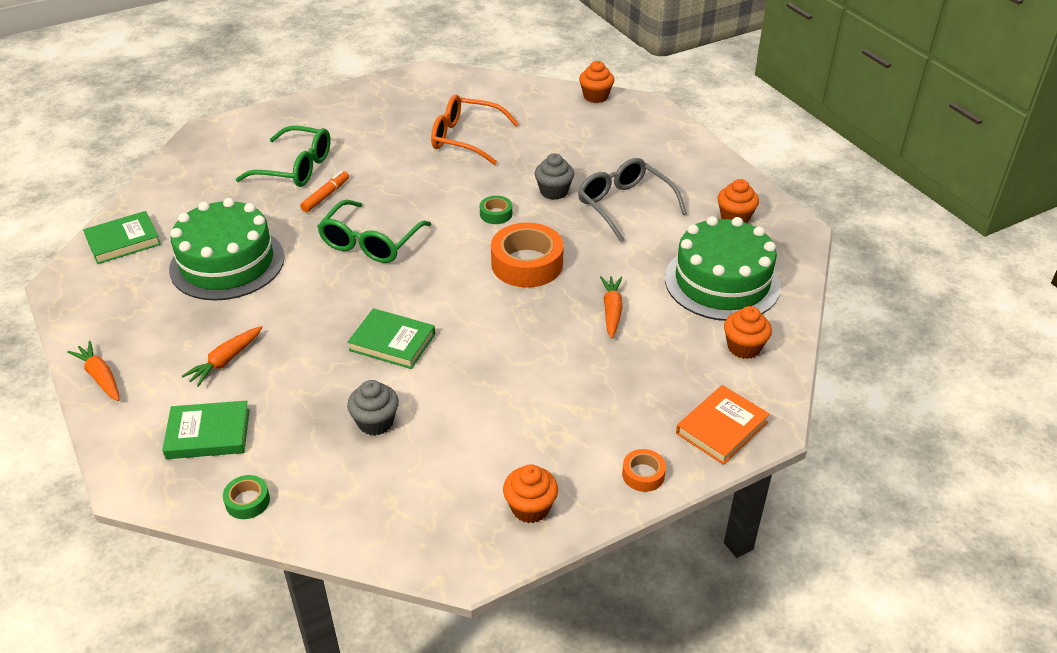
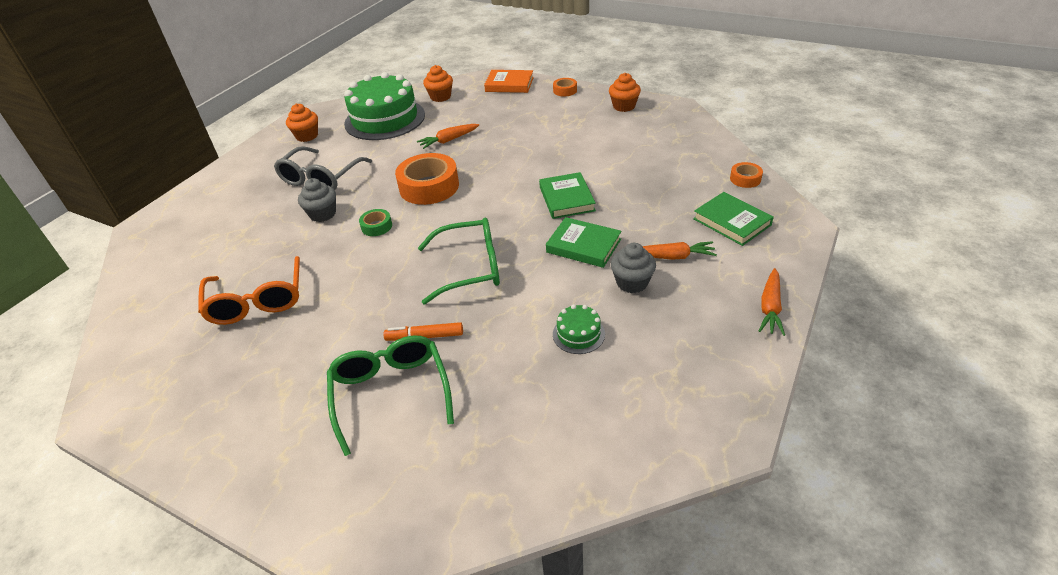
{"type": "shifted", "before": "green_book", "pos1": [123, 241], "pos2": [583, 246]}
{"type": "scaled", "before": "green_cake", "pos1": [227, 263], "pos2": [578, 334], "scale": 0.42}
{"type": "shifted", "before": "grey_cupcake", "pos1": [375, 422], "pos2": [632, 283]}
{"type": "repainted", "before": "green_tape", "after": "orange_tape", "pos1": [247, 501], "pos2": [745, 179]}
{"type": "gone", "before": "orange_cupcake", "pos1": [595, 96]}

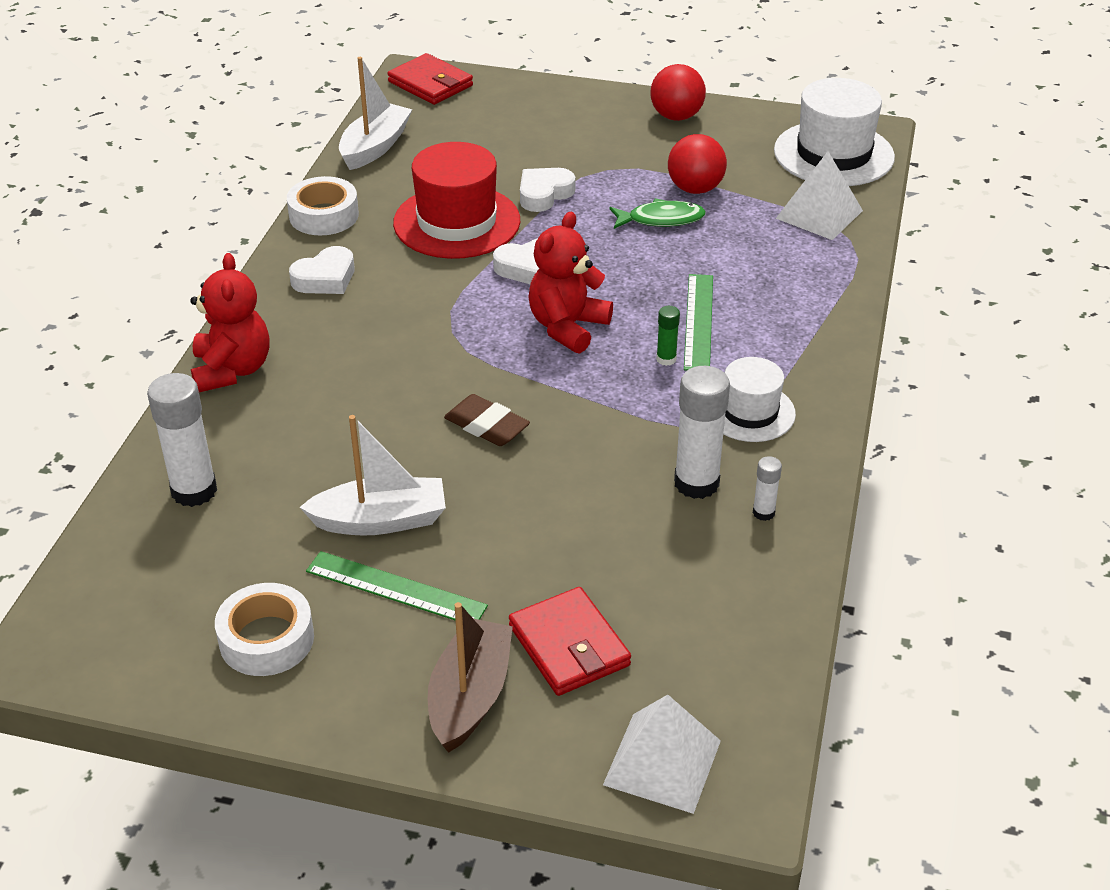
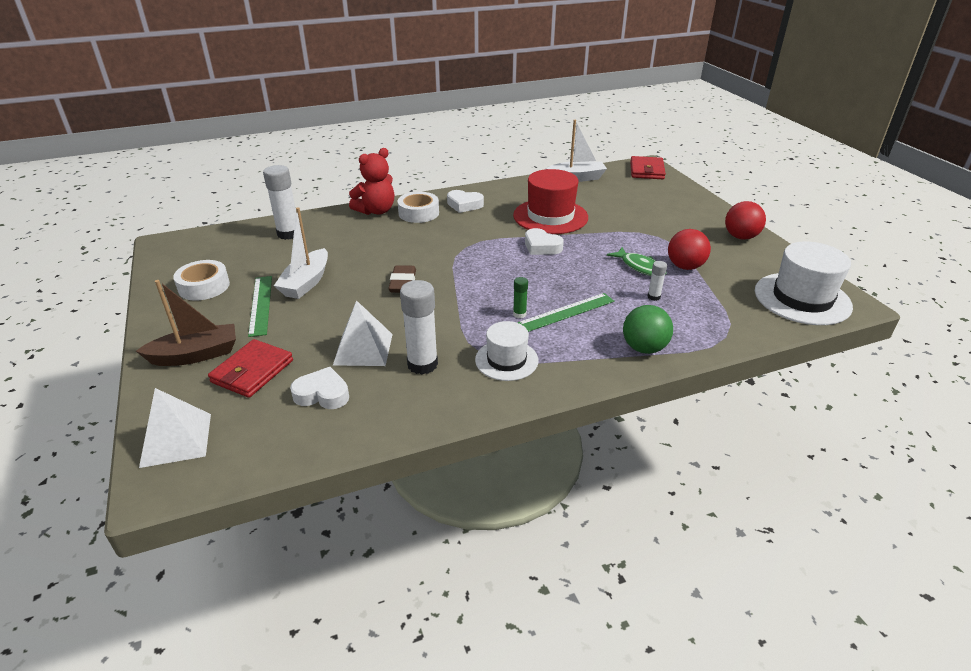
{"type": "rotated", "before": "white_boat", "pos1": [380, 520], "pos2": [306, 282], "turn": 60}
{"type": "shifted", "before": "white_heart", "pos1": [544, 194], "pos2": [322, 394]}
{"type": "shifted", "before": "white_pyramid", "pos1": [819, 214], "pos2": [363, 349]}
{"type": "shifted", "before": "white_tape", "pos1": [324, 215], "pos2": [418, 213]}
{"type": "new", "after": "green_ball", "pos2": [644, 348]}
{"type": "shifted", "before": "white_glue_stick", "pos1": [763, 512], "pos2": [653, 297]}
{"type": "gone", "before": "red_teddy_bear", "pos1": [567, 327]}

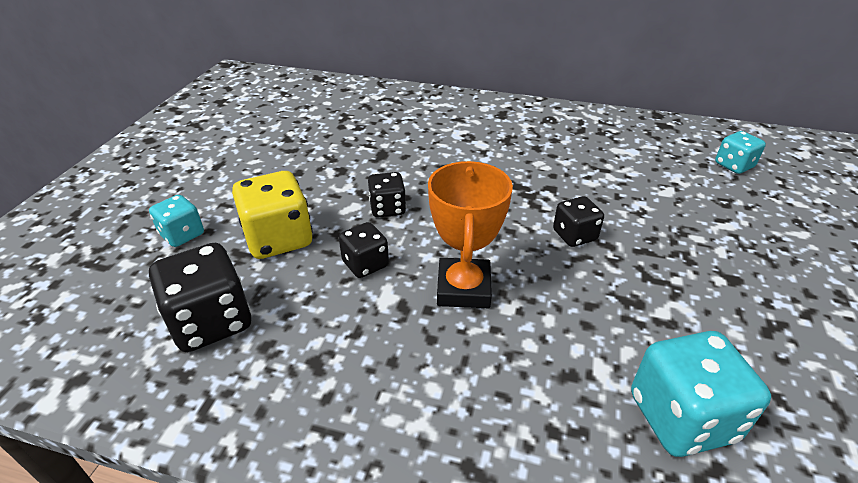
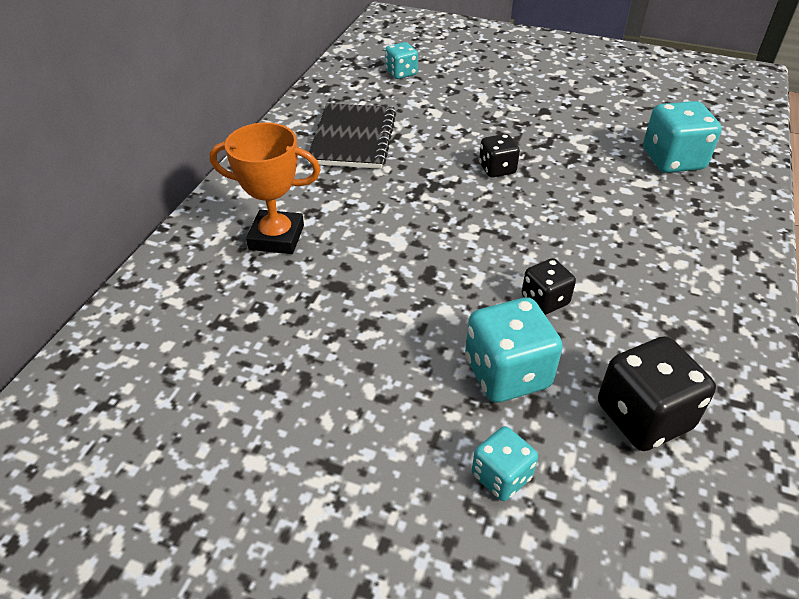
{"type": "shifted", "before": "orange_trophy", "pos1": [463, 288], "pos2": [276, 237]}
{"type": "new", "after": "black_notebook", "pos2": [353, 138]}
{"type": "repainted", "before": "yellow_dice", "after": "turquoise_dice", "pos1": [278, 239], "pos2": [507, 373]}
{"type": "gone", "before": "black_dice", "pos1": [387, 208]}

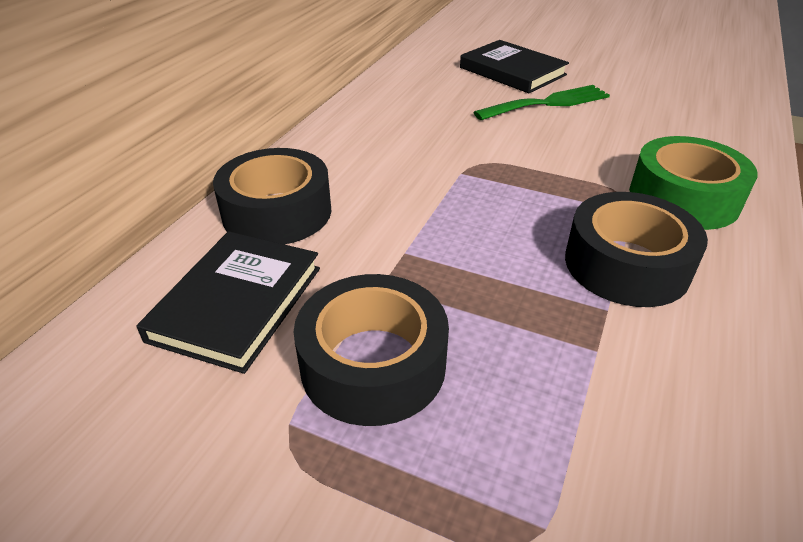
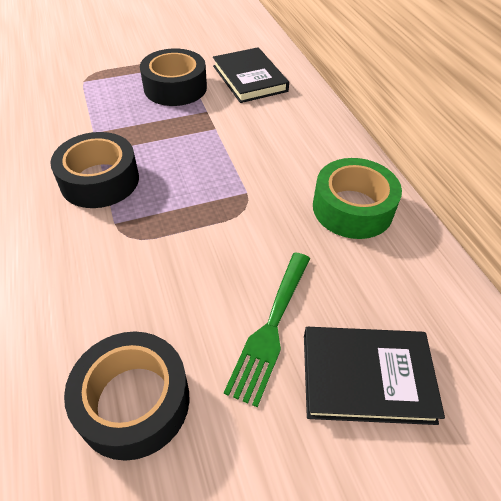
{"type": "shifted", "before": "black_tape", "pos1": [277, 212], "pos2": [134, 401]}
{"type": "shifted", "before": "green_tape", "pos1": [683, 198], "pos2": [352, 208]}

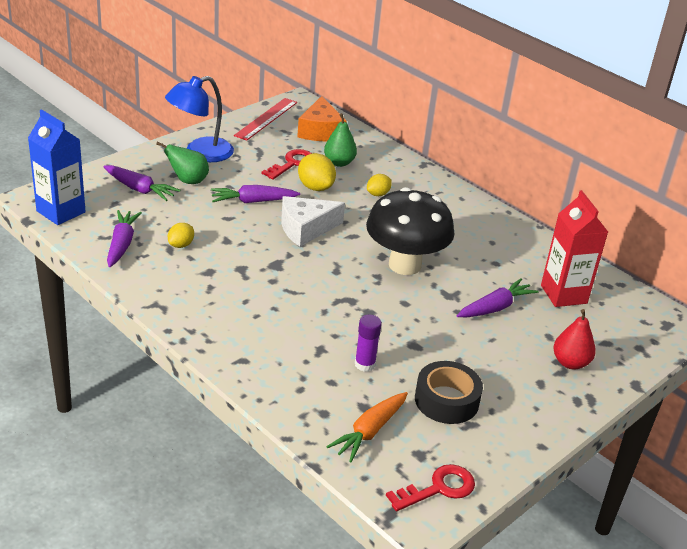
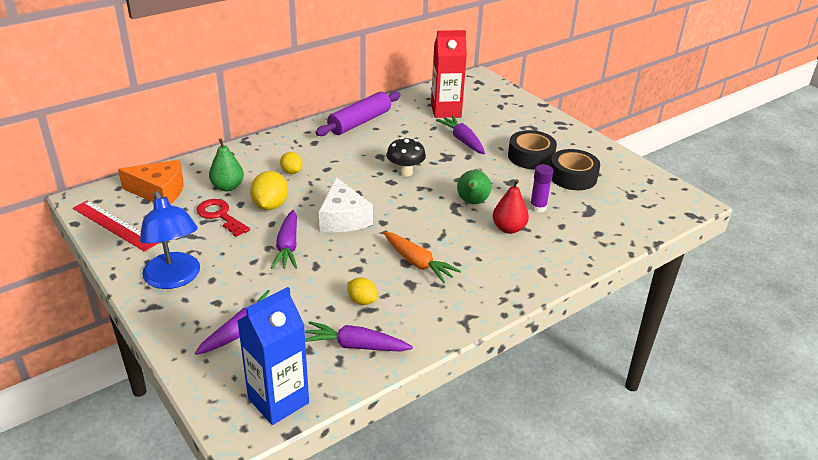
{"type": "rotated", "before": "yellow_lemon", "pos1": [315, 187], "pos2": [270, 205], "turn": -60}
{"type": "new", "after": "purple_rolling_pin", "pos2": [359, 122]}
{"type": "shifted", "before": "orange_carrot", "pos1": [369, 432], "pos2": [418, 263]}
{"type": "scaled", "before": "black_mushroom", "pos1": [404, 265], "pos2": [405, 172], "scale": 0.52}
{"type": "shifted", "before": "green_pear", "pos1": [188, 181], "pos2": [472, 202]}
{"type": "shifted", "before": "red_pear", "pos1": [570, 363], "pos2": [508, 228]}
{"type": "new", "after": "black_tape", "pos2": [531, 157]}
{"type": "gone", "before": "red_key", "pos1": [438, 488]}

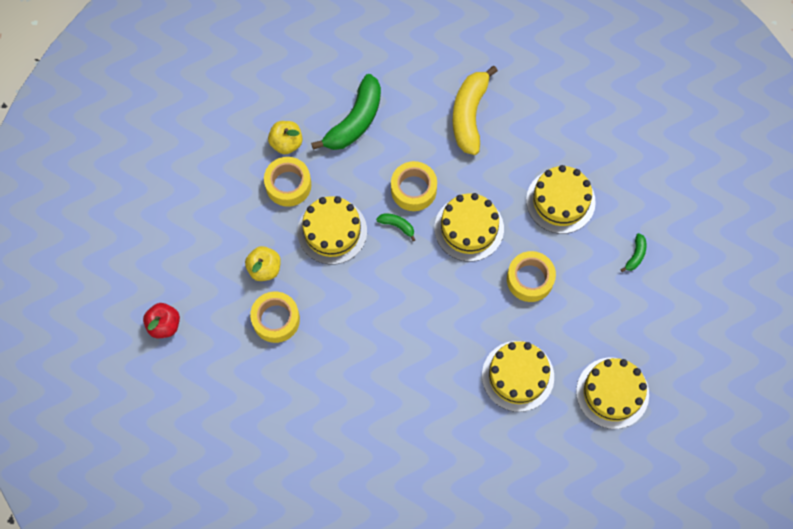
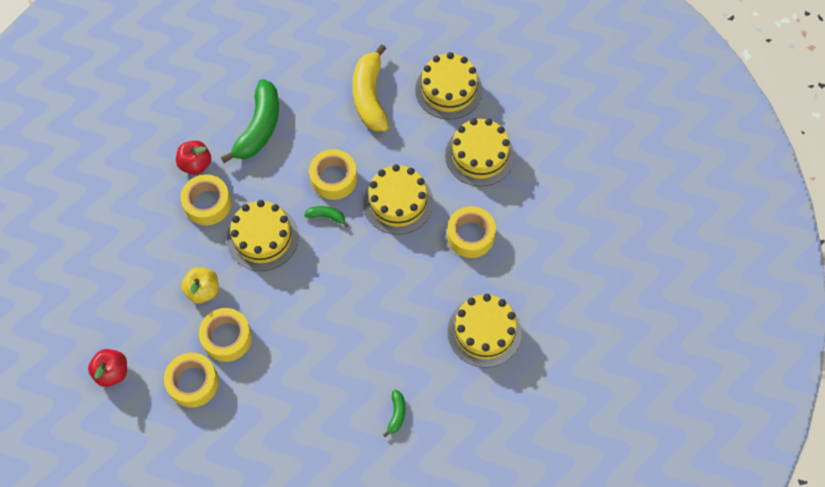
{"type": "new", "after": "yellow_tape", "pos2": [193, 382]}
{"type": "repainted", "before": "yellow_apple", "after": "red_apple", "pos1": [286, 143], "pos2": [196, 164]}
{"type": "shifted", "before": "green_banana", "pos1": [635, 255], "pos2": [396, 414]}
{"type": "shifted", "before": "yellow_cake", "pos1": [612, 393], "pos2": [448, 90]}

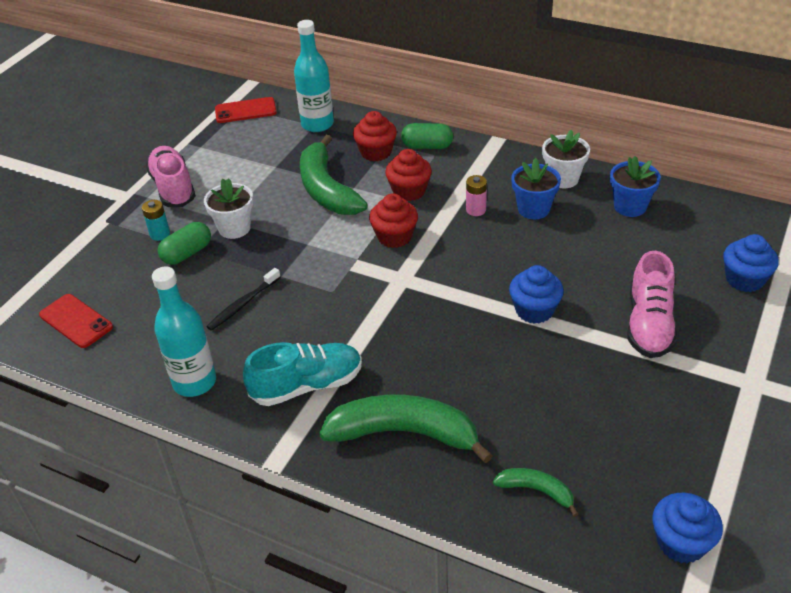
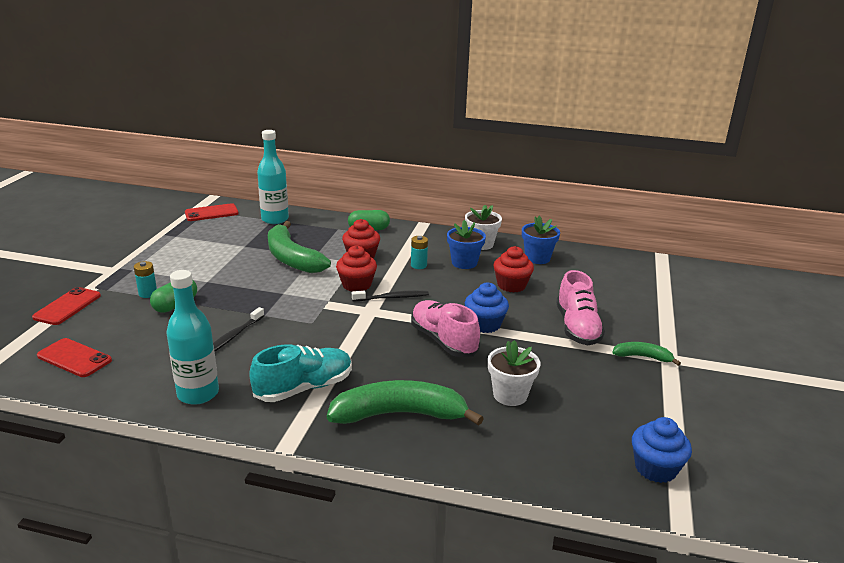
{"type": "new", "after": "red_phone", "pos2": [67, 306]}
{"type": "new", "after": "black_toothbrush", "pos2": [392, 297]}
{"type": "repainted", "before": "pink_battery", "after": "turquoise_battery", "pos1": [476, 210], "pos2": [418, 265]}
{"type": "shifted", "before": "pink_shoe", "pos1": [173, 188], "pos2": [443, 341]}
{"type": "shifted", "before": "white_flower_pot", "pos1": [234, 228], "pos2": [510, 395]}
{"type": "shifted", "before": "red_cupcake", "pos1": [376, 152], "pos2": [511, 285]}
{"type": "shifted", "before": "green_banana", "pos1": [536, 490], "pos2": [642, 357]}
{"type": "gone", "before": "blue_cupcake", "pos1": [744, 279]}

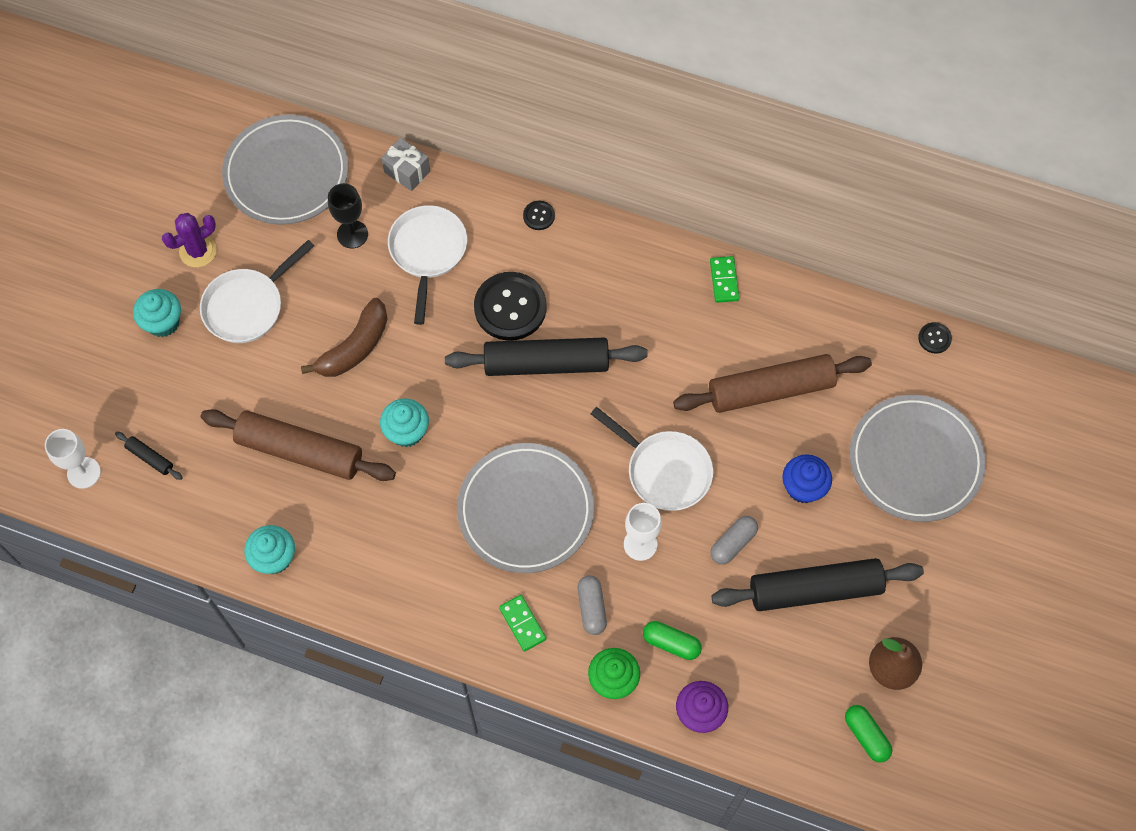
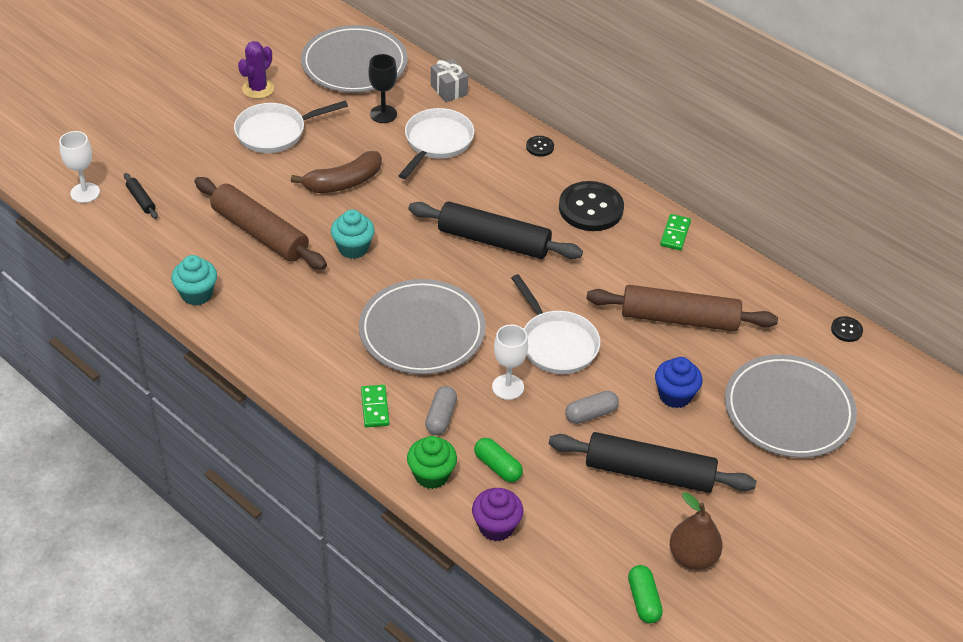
{"type": "rotated", "before": "purple_cactus", "pos1": [198, 251], "pos2": [258, 89], "turn": -45}
{"type": "shifted", "before": "black_button", "pos1": [510, 307], "pos2": [591, 208]}
{"type": "gone", "before": "turquoise_cupcake", "pos1": [163, 322]}

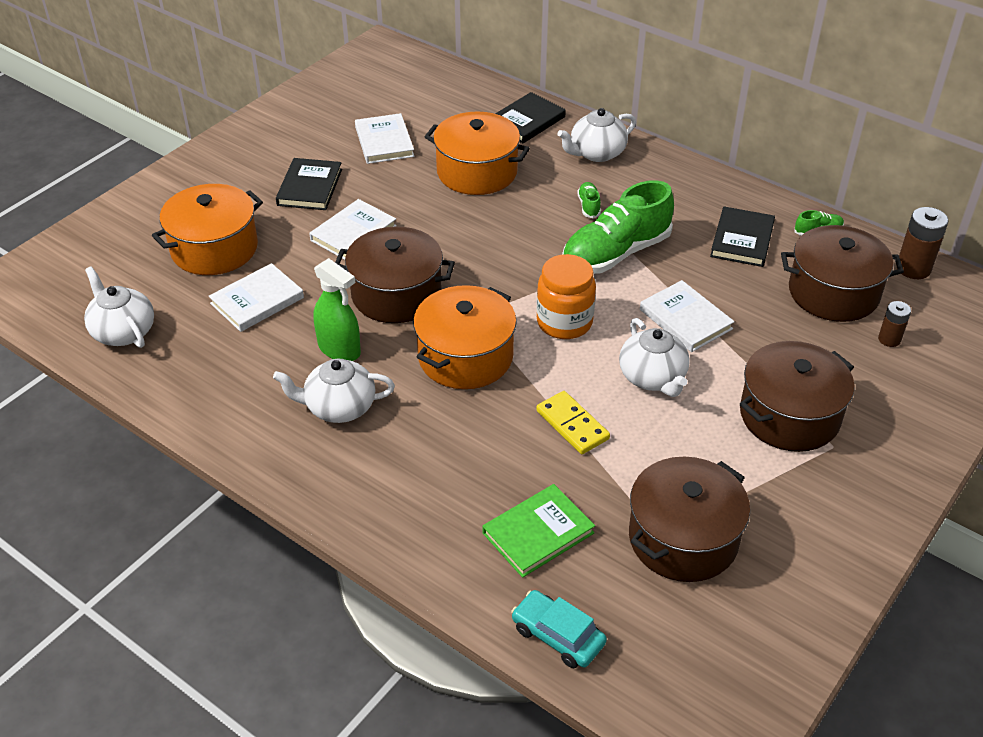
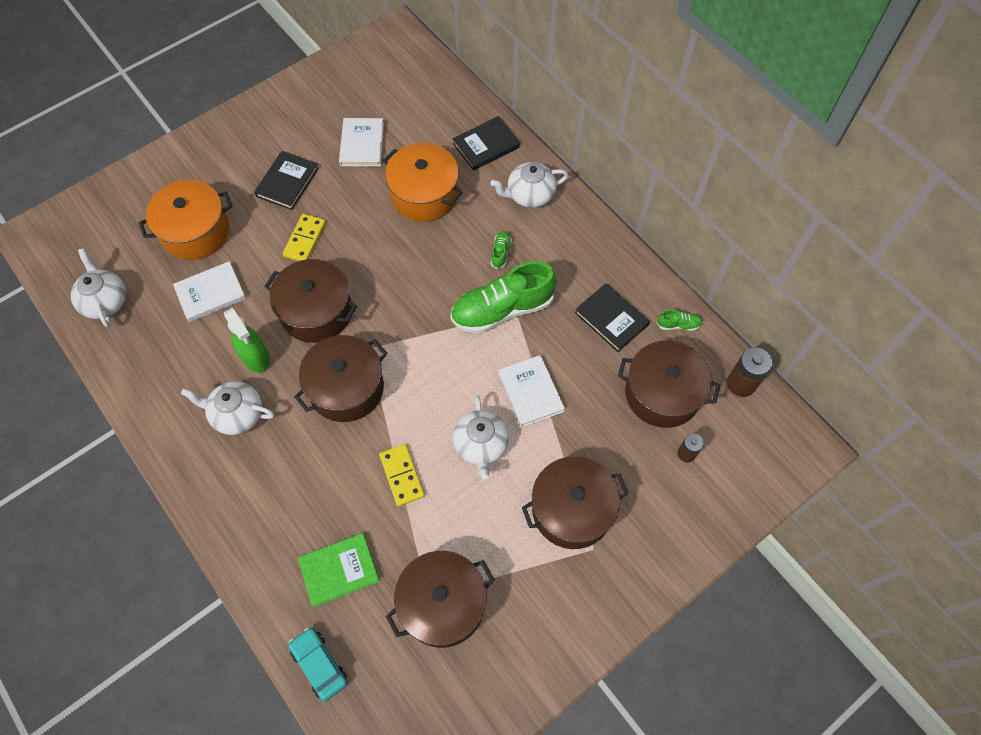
{"type": "swapped", "before": "white_book", "after": "yellow_domino", "pos1": [353, 233], "pos2": [305, 240]}
{"type": "repainted", "before": "orange_pot", "after": "brown_pot", "pos1": [465, 356], "pos2": [346, 388]}
{"type": "rotated", "before": "black_book", "pos1": [742, 240], "pos2": [611, 319], "turn": -75}
{"type": "gone", "before": "orange_jar", "pos1": [564, 322]}

